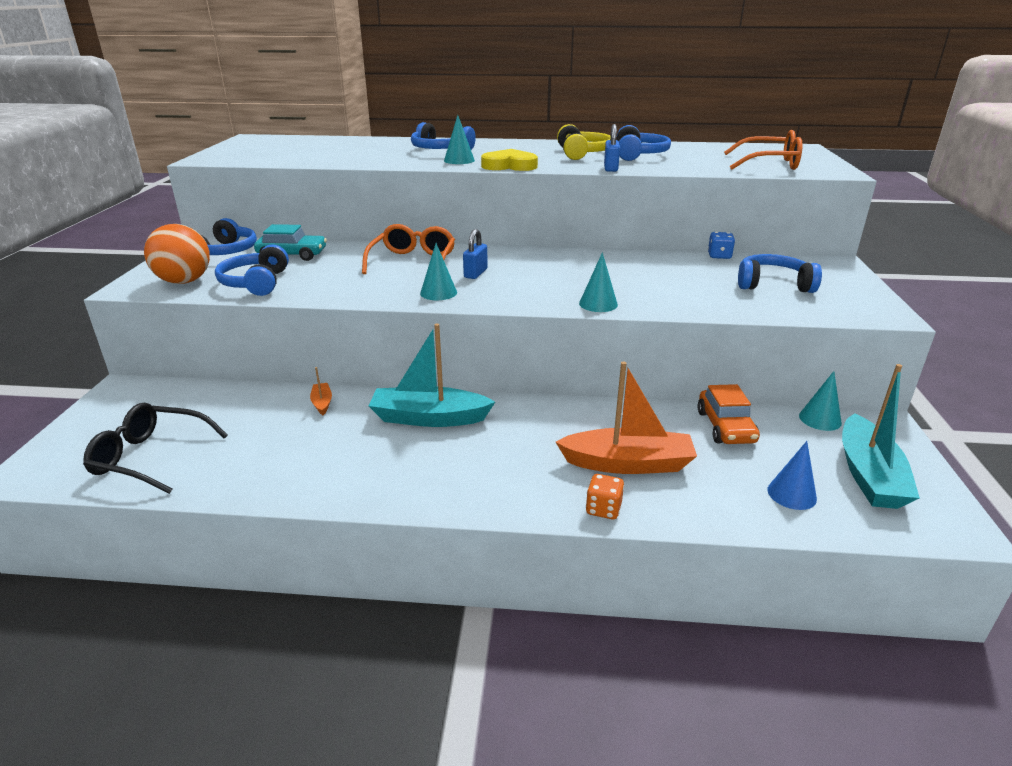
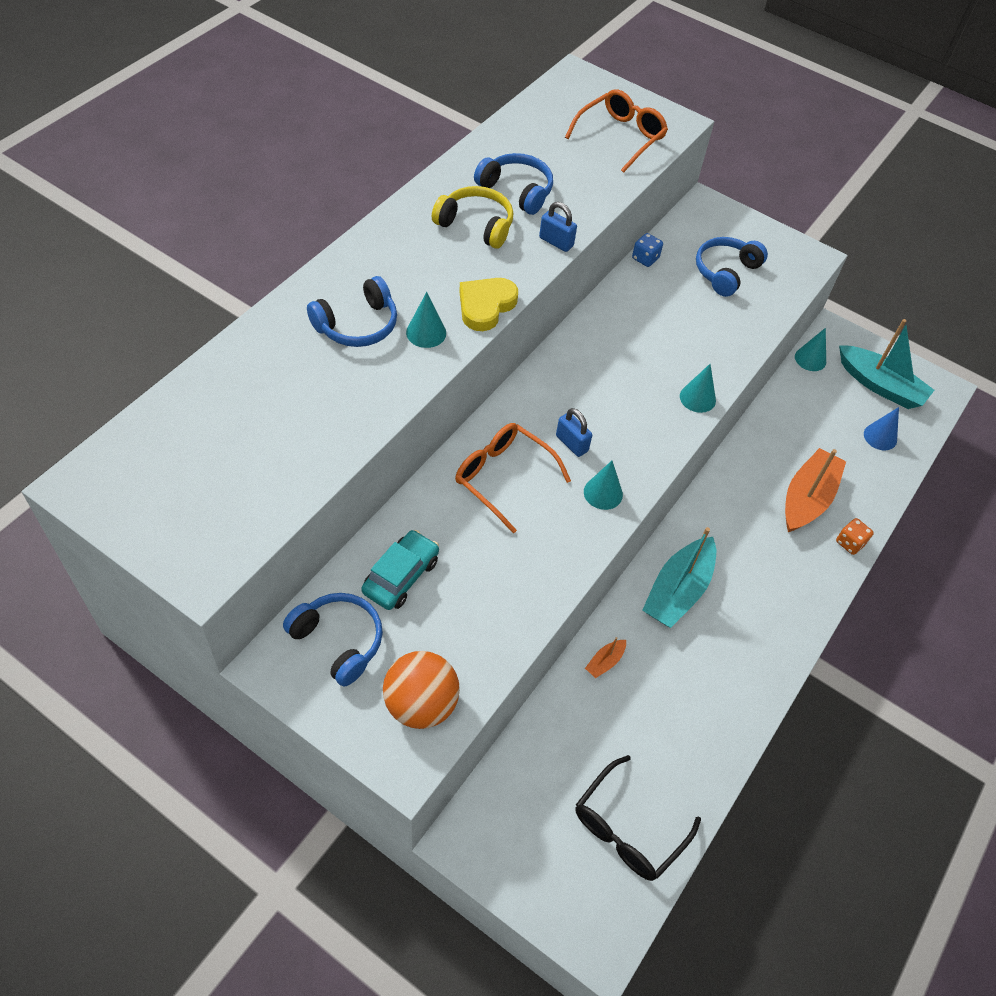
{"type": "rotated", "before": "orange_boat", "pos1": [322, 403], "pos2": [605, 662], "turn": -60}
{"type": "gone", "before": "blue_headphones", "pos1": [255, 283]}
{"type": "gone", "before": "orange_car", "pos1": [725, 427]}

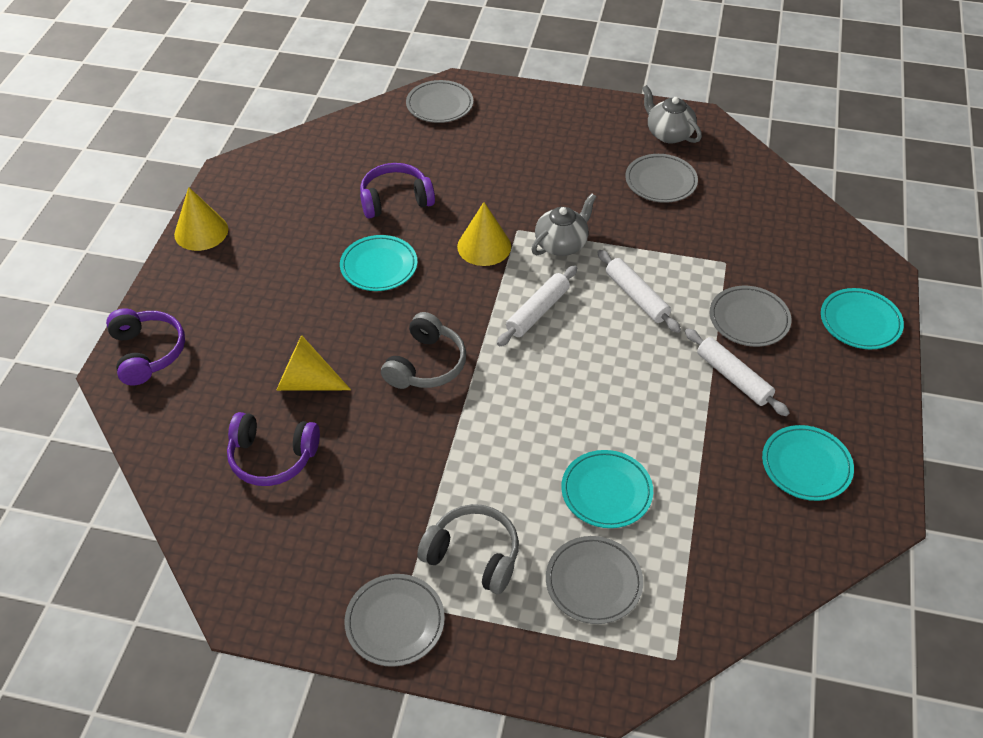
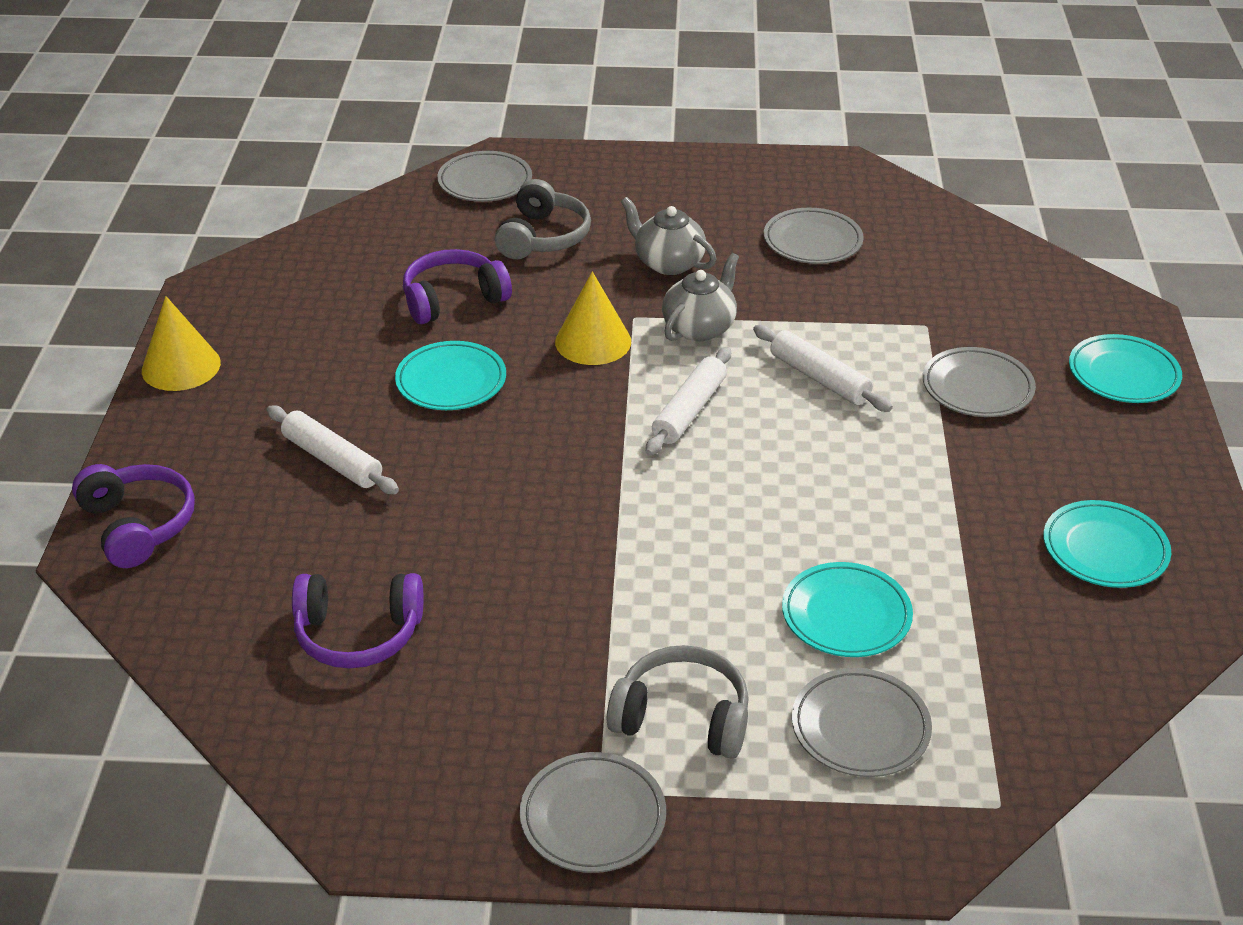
{"type": "shifted", "before": "white_rolling_pin", "pos1": [733, 378], "pos2": [332, 460]}
{"type": "shifted", "before": "grey_headphones", "pos1": [426, 364], "pos2": [543, 237]}
{"type": "shifted", "before": "grey_teapot", "pos1": [668, 134], "pos2": [668, 263]}
{"type": "gone", "before": "yellow_cone", "pos1": [306, 382]}

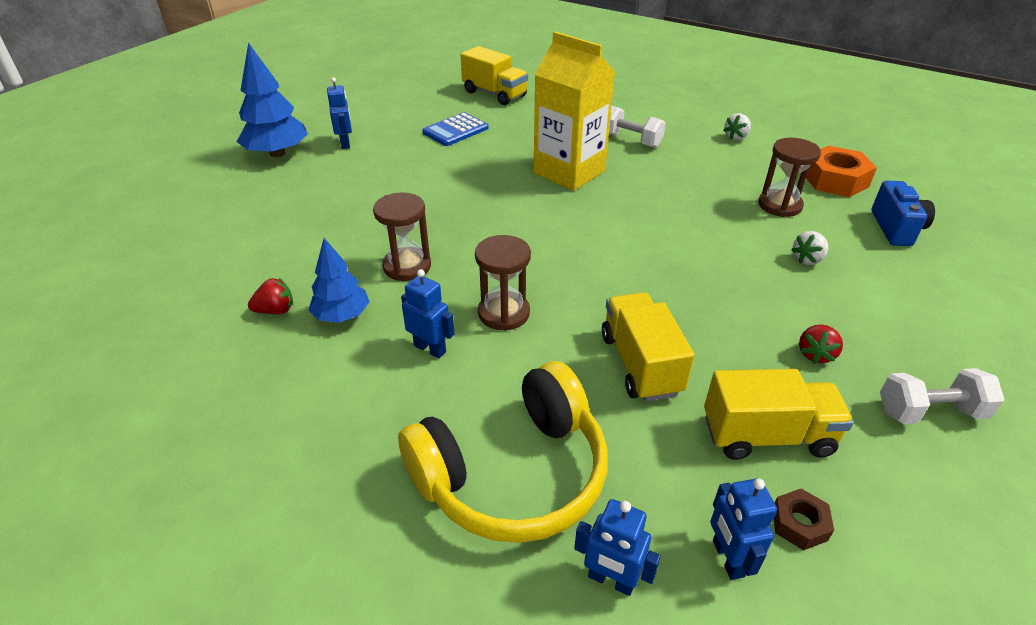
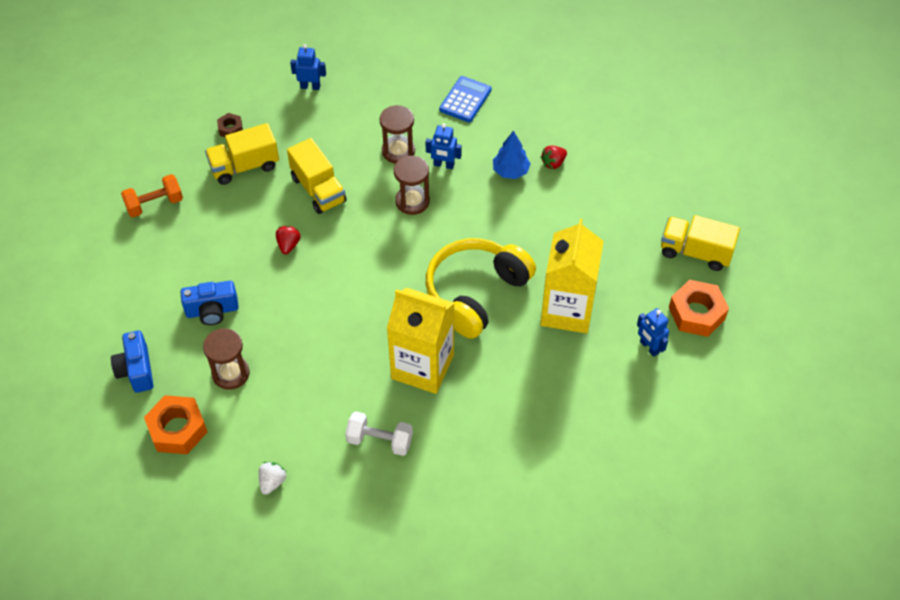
{"type": "repainted", "before": "white_dumbbell", "after": "orange_dumbbell", "pos1": [929, 412], "pos2": [154, 204]}
{"type": "swapped", "before": "white_strawberry", "after": "blue_camera", "pos1": [807, 259], "pos2": [212, 311]}
{"type": "shifted", "before": "red_strawberry", "pos1": [815, 354], "pos2": [288, 245]}
{"type": "shifted", "before": "brown_hourglass", "pos1": [407, 266], "pos2": [398, 151]}
{"type": "shifted", "before": "yellow_headphones", "pos1": [513, 474], "pos2": [476, 293]}
{"type": "shifted", "before": "blue_calculator", "pos1": [455, 130], "pos2": [465, 100]}
{"type": "new", "after": "yellow_carton", "pos2": [567, 310]}
{"type": "shifted", "before": "yellow_truck", "pos1": [494, 94], "pos2": [695, 252]}
{"type": "swapped", "before": "blue_tree", "after": "orange_nut", "pos1": [277, 153], "pos2": [696, 313]}
{"type": "gone", "before": "blue_robot", "pos1": [727, 558]}

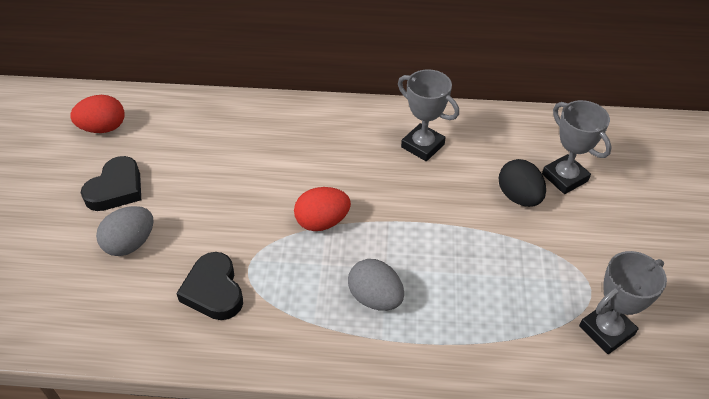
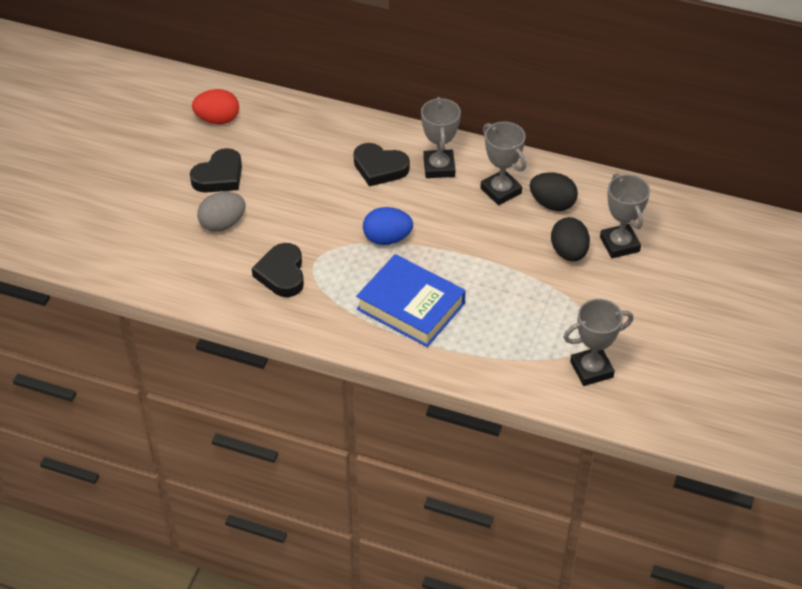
{"type": "new", "after": "black_heart", "pos2": [379, 168]}
{"type": "swapped", "before": "grey_egg", "after": "blue_book", "pos1": [375, 298], "pos2": [411, 306]}
{"type": "repainted", "before": "red_egg", "after": "blue_egg", "pos1": [322, 222], "pos2": [387, 238]}
{"type": "new", "after": "grey_trophy", "pos2": [439, 167]}
{"type": "new", "after": "black_egg", "pos2": [552, 204]}

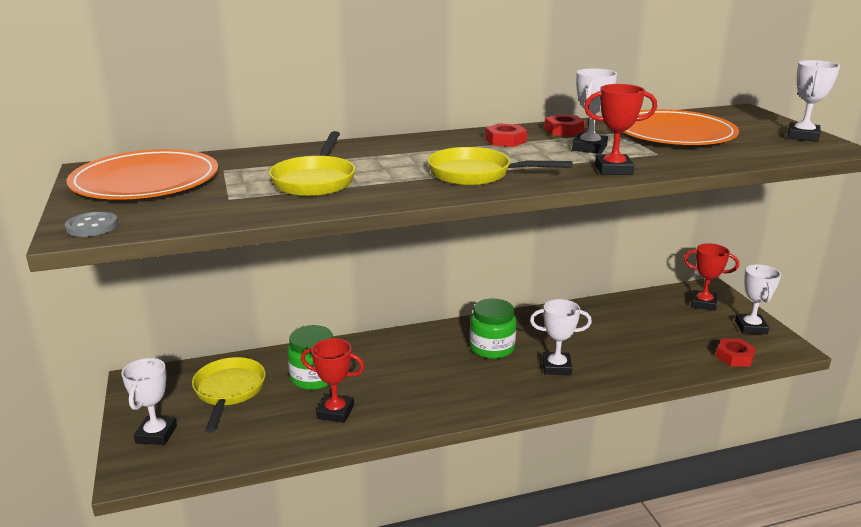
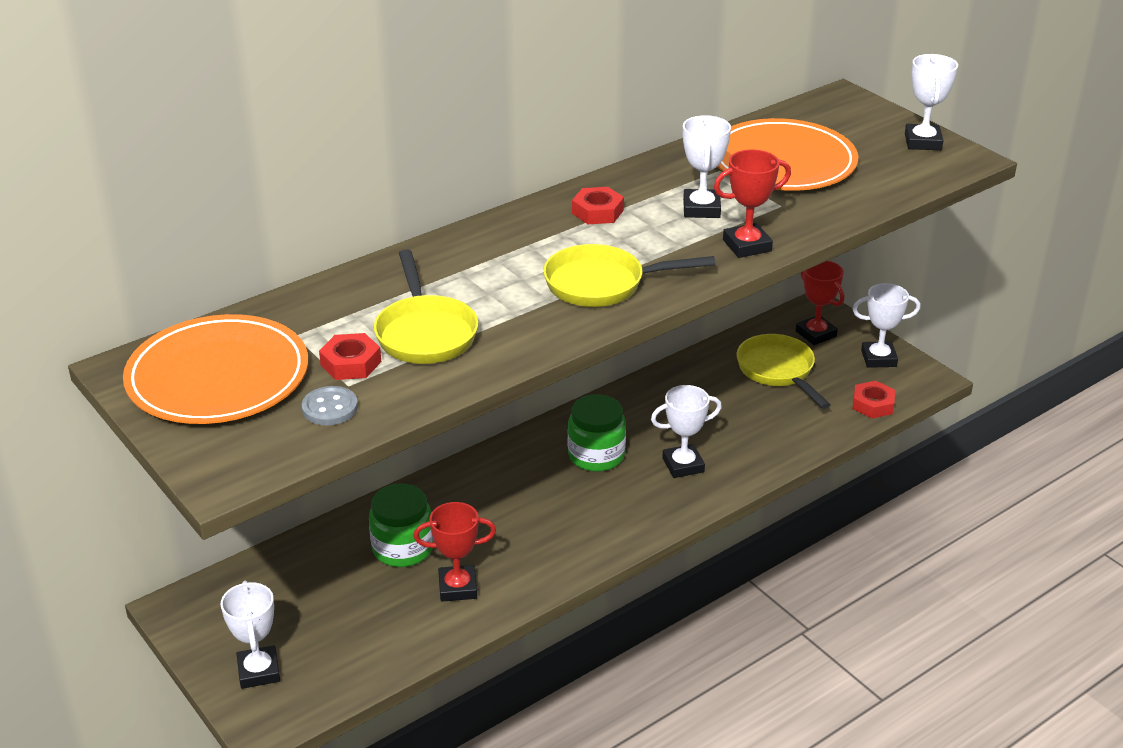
{"type": "shifted", "before": "grey_button", "pos1": [92, 226], "pos2": [330, 408]}
{"type": "shifted", "before": "red_nut", "pos1": [564, 130], "pos2": [351, 363]}
{"type": "shifted", "before": "yellow_pan", "pos1": [229, 391], "pos2": [778, 371]}
{"type": "rotated", "before": "red_trophy", "pos1": [703, 303], "pos2": [816, 334], "turn": 60}
{"type": "rotated", "before": "white_trophy", "pos1": [751, 327], "pos2": [878, 358], "turn": -75}

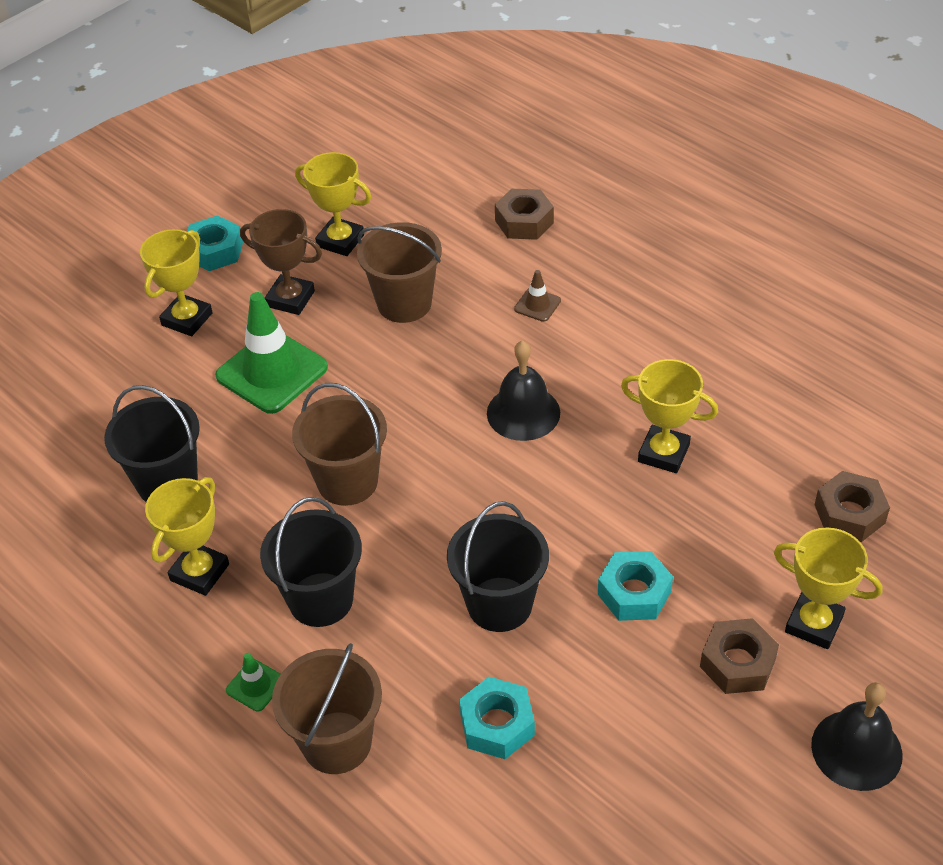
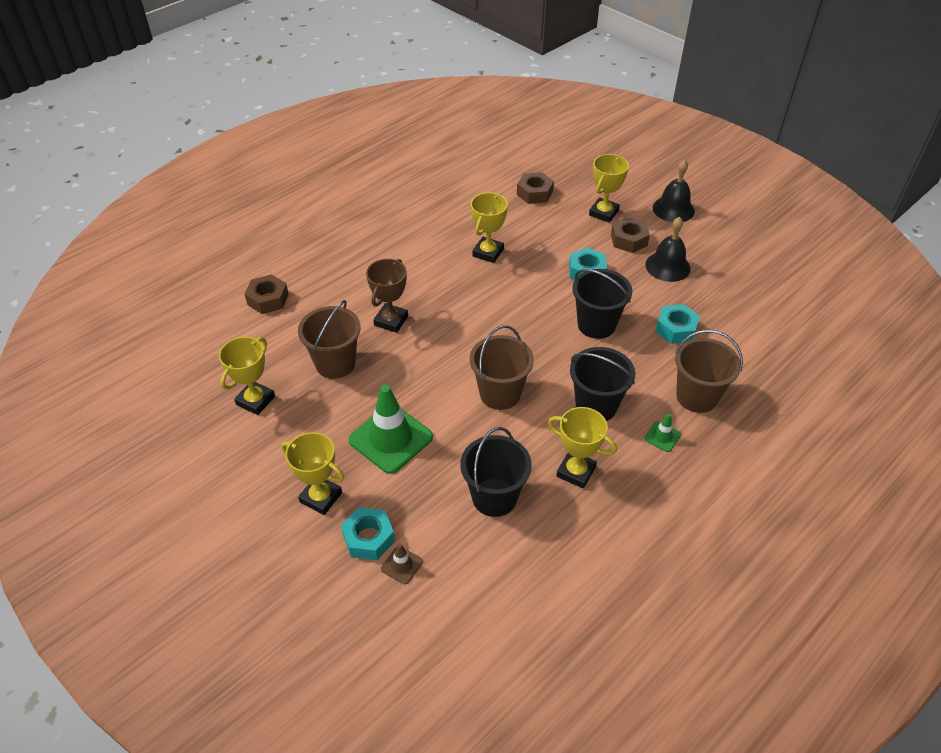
{"type": "shifted", "before": "turquoise_nut", "pos1": [215, 251], "pos2": [369, 538]}
{"type": "shifted", "before": "brown_trophy", "pos1": [290, 299], "pos2": [391, 321]}
{"type": "shifted", "before": "brown_traffic_cone", "pos1": [537, 305], "pos2": [402, 565]}
{"type": "shifted", "before": "black_bell", "pos1": [523, 412], "pos2": [667, 266]}

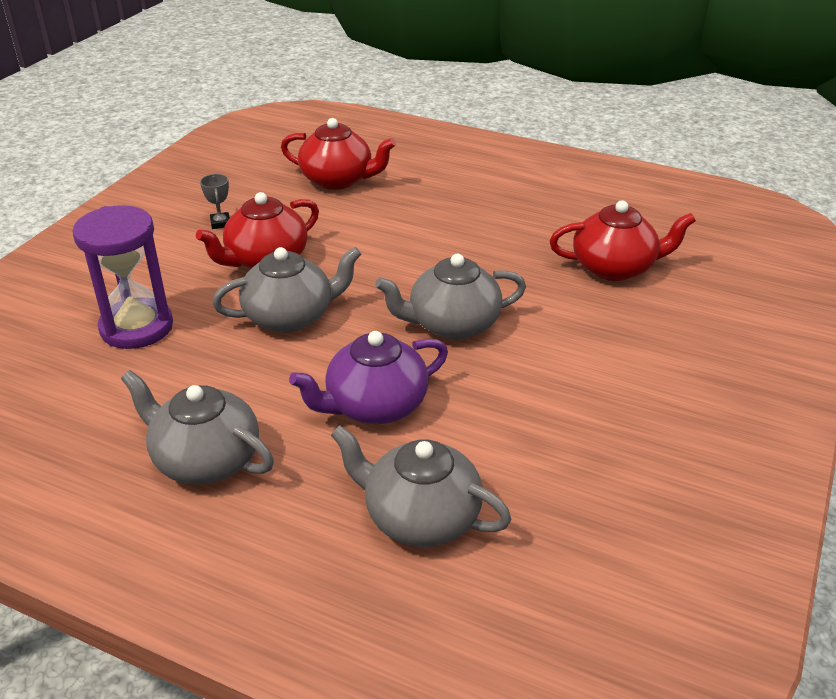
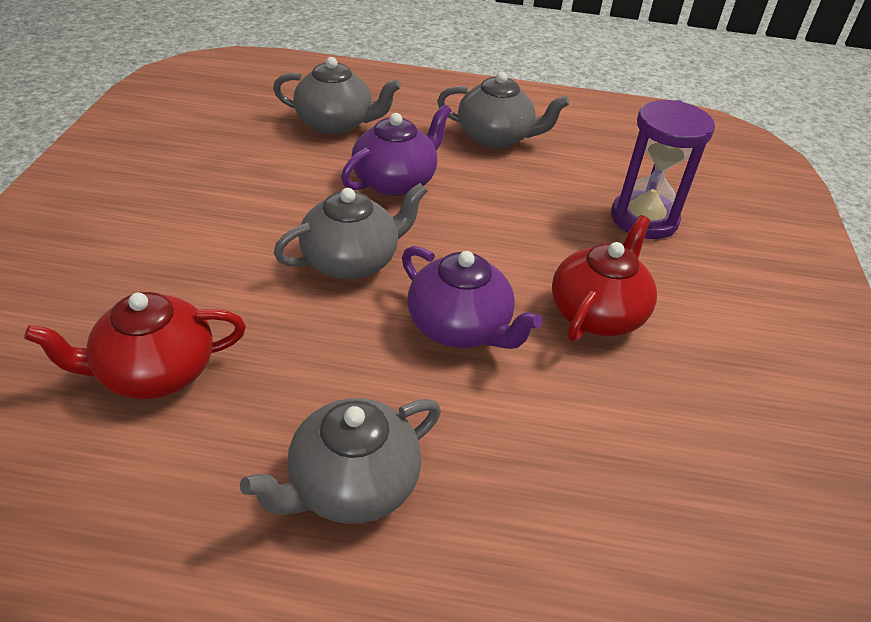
{"type": "shifted", "before": "grey_teapot", "pos1": [290, 317], "pos2": [351, 485]}
{"type": "new", "after": "purple_teapot", "pos2": [460, 327]}
{"type": "gone", "before": "grey_trophy", "pos1": [220, 223]}
{"type": "gone", "before": "red_teapot", "pos1": [338, 180]}

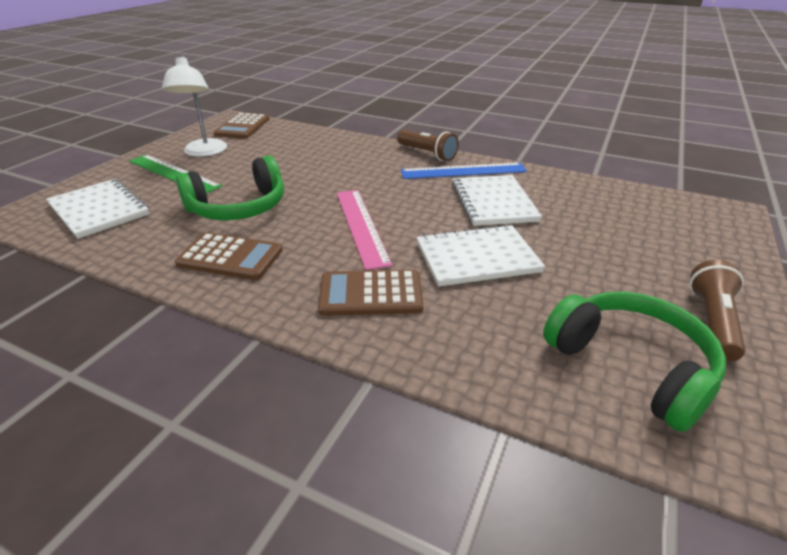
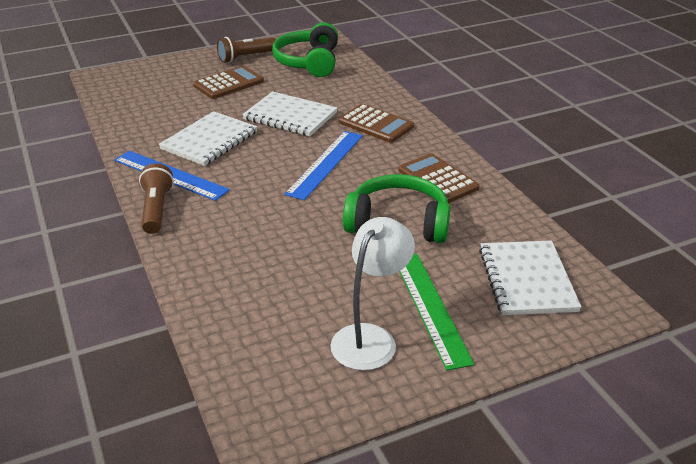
{"type": "shifted", "before": "brown_calculator", "pos1": [242, 127], "pos2": [229, 83]}
{"type": "repainted", "before": "pink_ruler", "after": "blue_ruler", "pos1": [361, 226], "pos2": [326, 164]}

